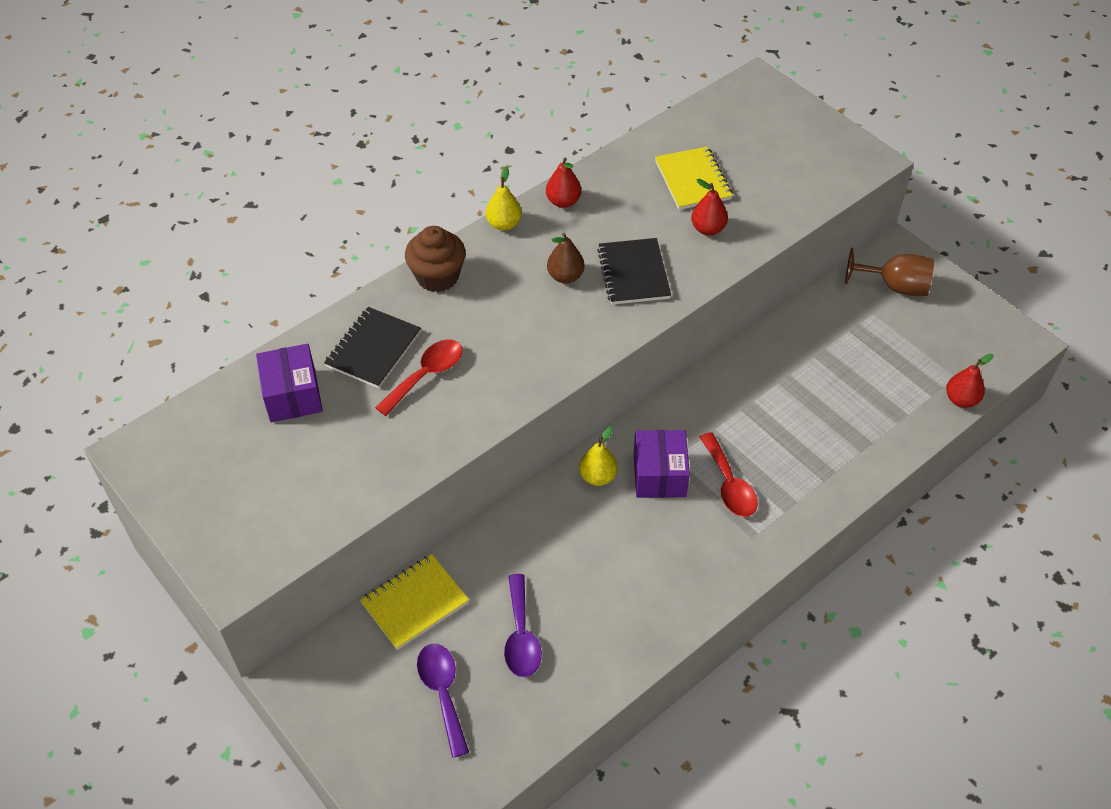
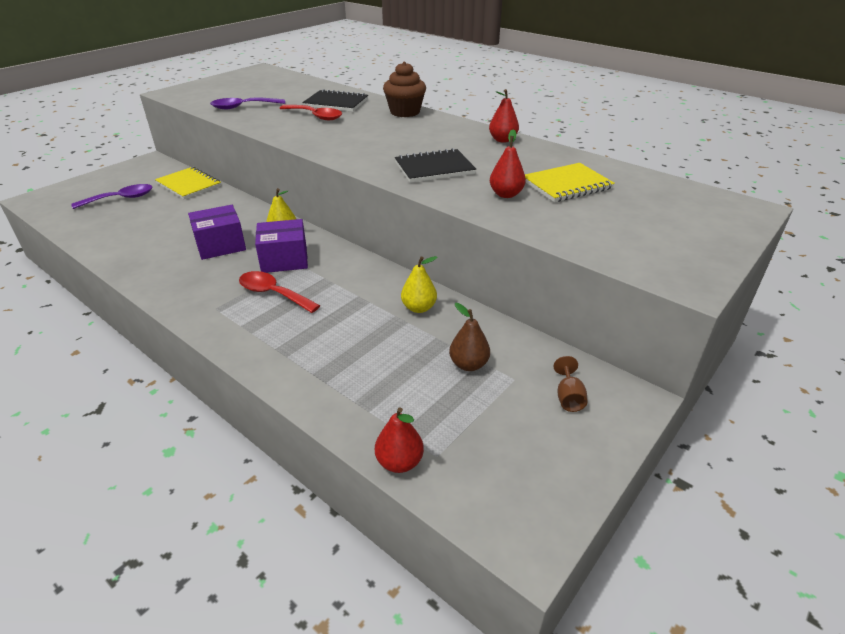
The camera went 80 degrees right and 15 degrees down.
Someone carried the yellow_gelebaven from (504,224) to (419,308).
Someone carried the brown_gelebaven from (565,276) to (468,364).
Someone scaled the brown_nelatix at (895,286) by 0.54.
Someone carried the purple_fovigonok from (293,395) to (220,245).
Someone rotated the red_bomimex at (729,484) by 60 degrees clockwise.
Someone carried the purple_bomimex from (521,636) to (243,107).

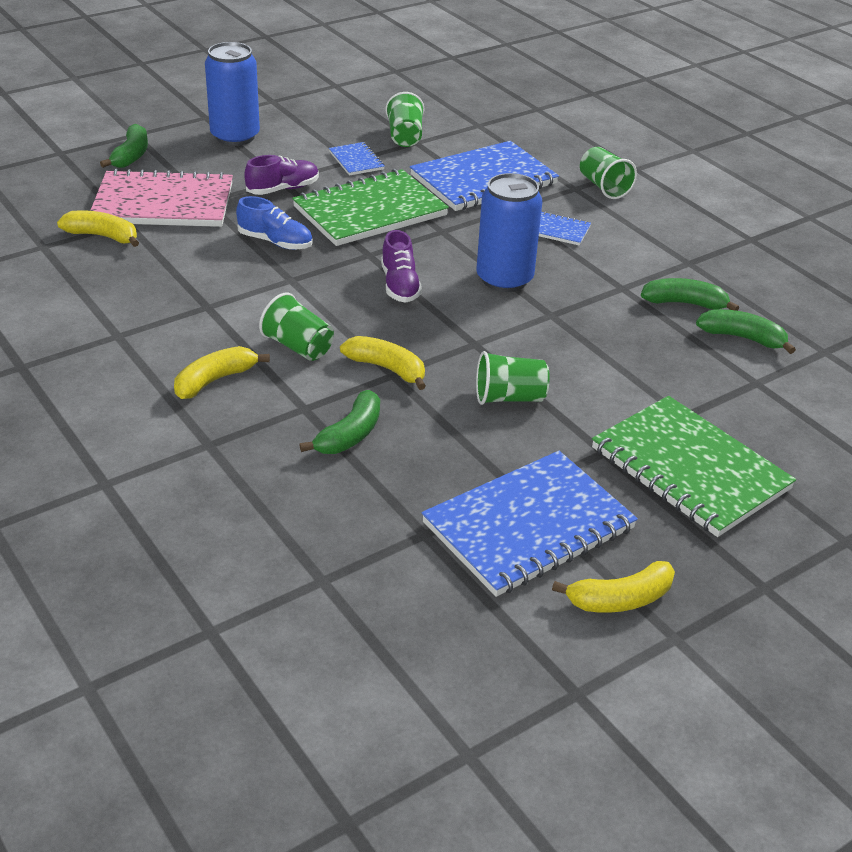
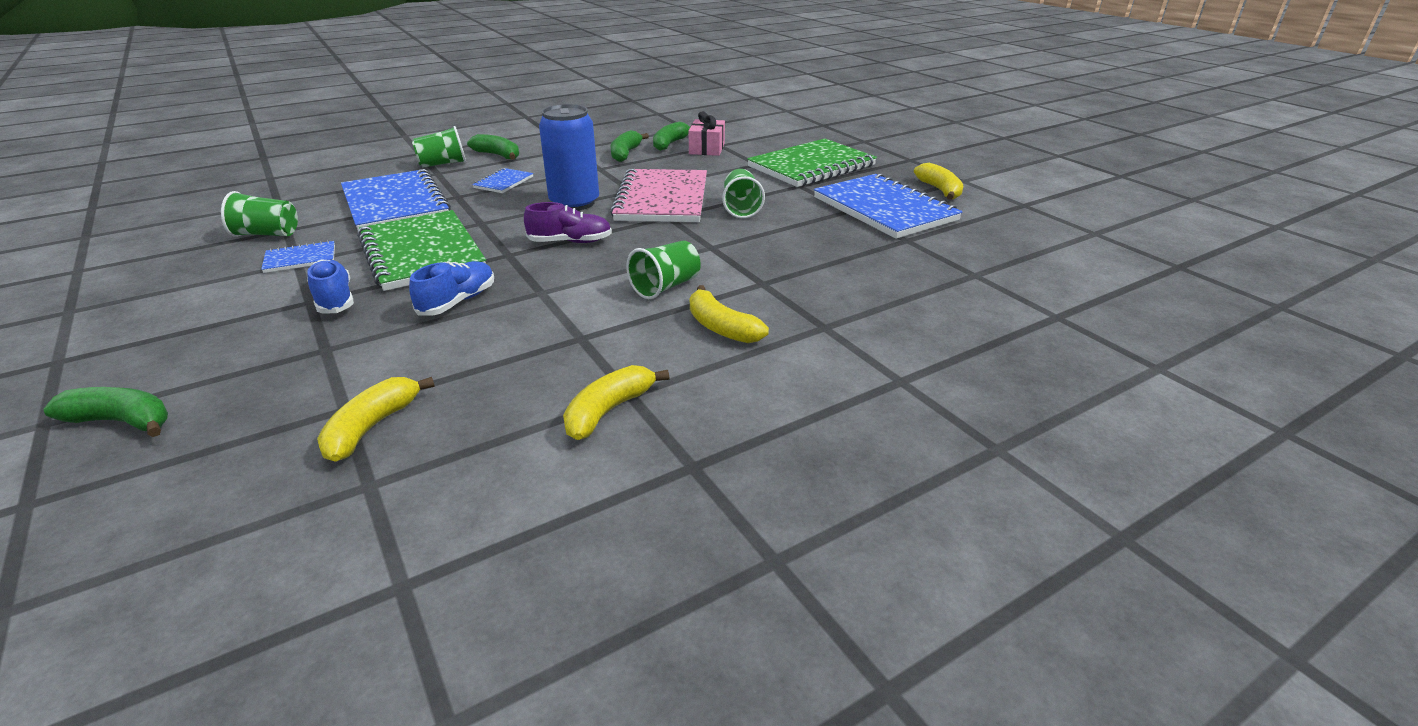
The camera went 85 degrees left and 5 degrees down.
Someone took away the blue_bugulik at (235,136).
Someone repainted the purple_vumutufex at (283,189), which became the blue_vumutufex at (334,299).
Someone carried the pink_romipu from (163,203) to (662,199).
Someone carried the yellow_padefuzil from (387,369) to (608,411).
Someone carried the green_padefuzil from (350,434) to (498,155).
Someone put down the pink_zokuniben at (707,148).

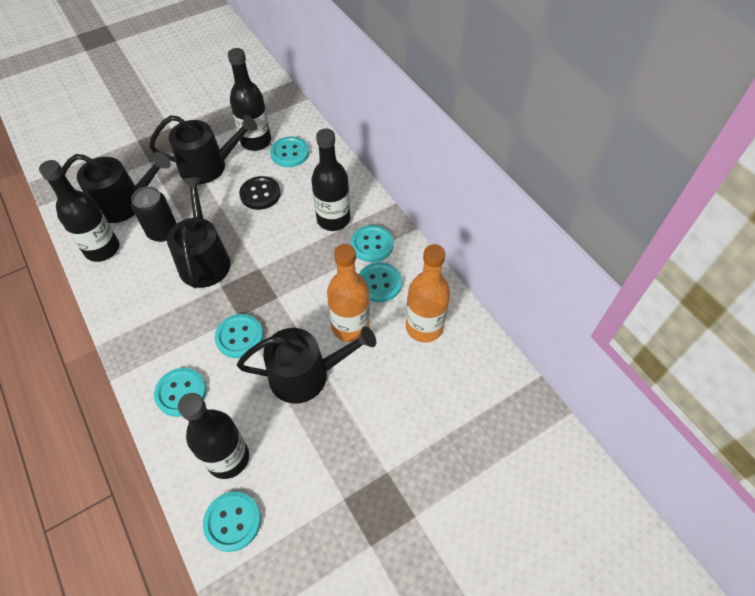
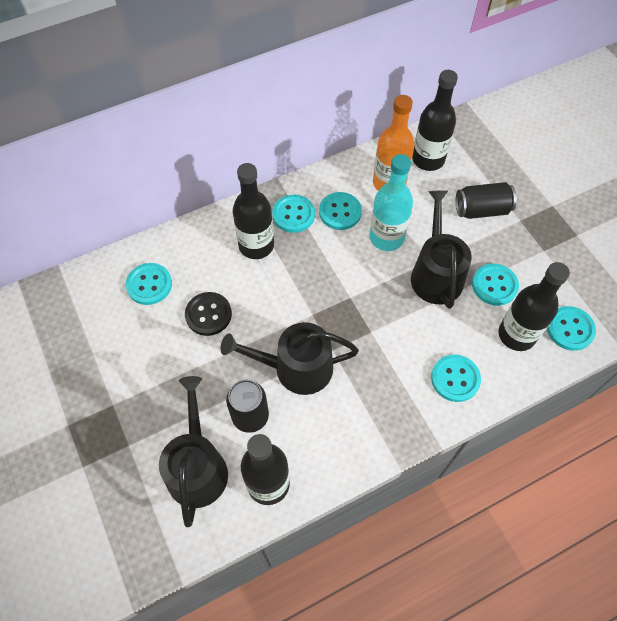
The camera went 85 degrees left and 5 degrees up.
Someone carried the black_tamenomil from (256,141) to (428,159).
Someone took away the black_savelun at (209,166).
Someone repainted the orange_tamenomil at (350,326), which became the turquoise_tamenomil at (386,237).
Someone carried the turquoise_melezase from (239,337) to (494,285).
Someone put down the black_bugulik at (482,210).

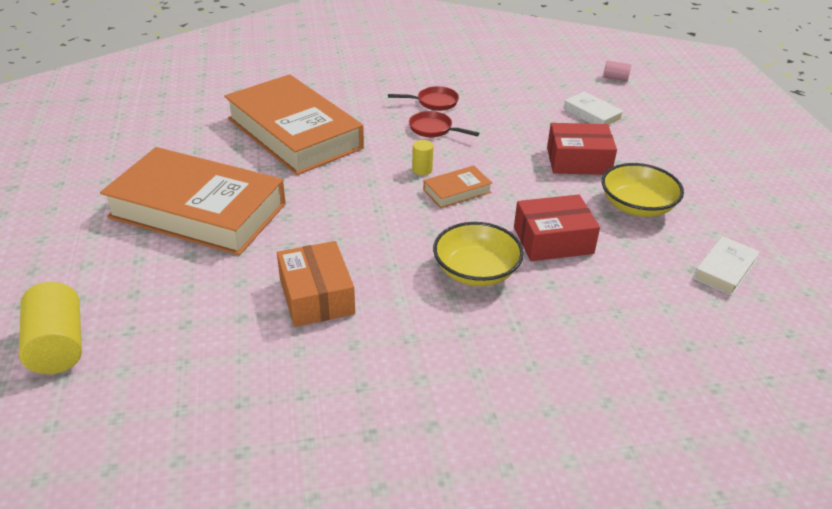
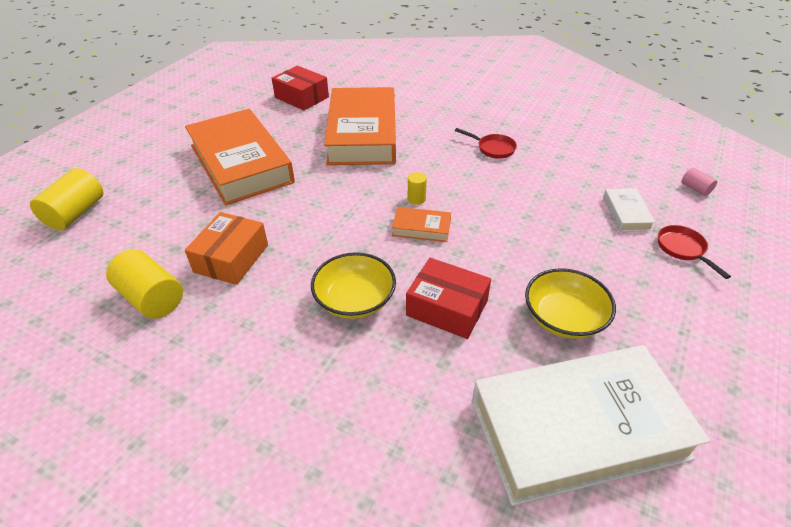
The camera went 40 degrees right and 5 degrees up.
Someone carried the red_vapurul from (433,129) to (683,249).
Someone carried the red_fovigonok from (578,161) to (302,97).
Someone scaled the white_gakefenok at (724,270) by 2.43.
Someone put down the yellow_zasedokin at (152,298).

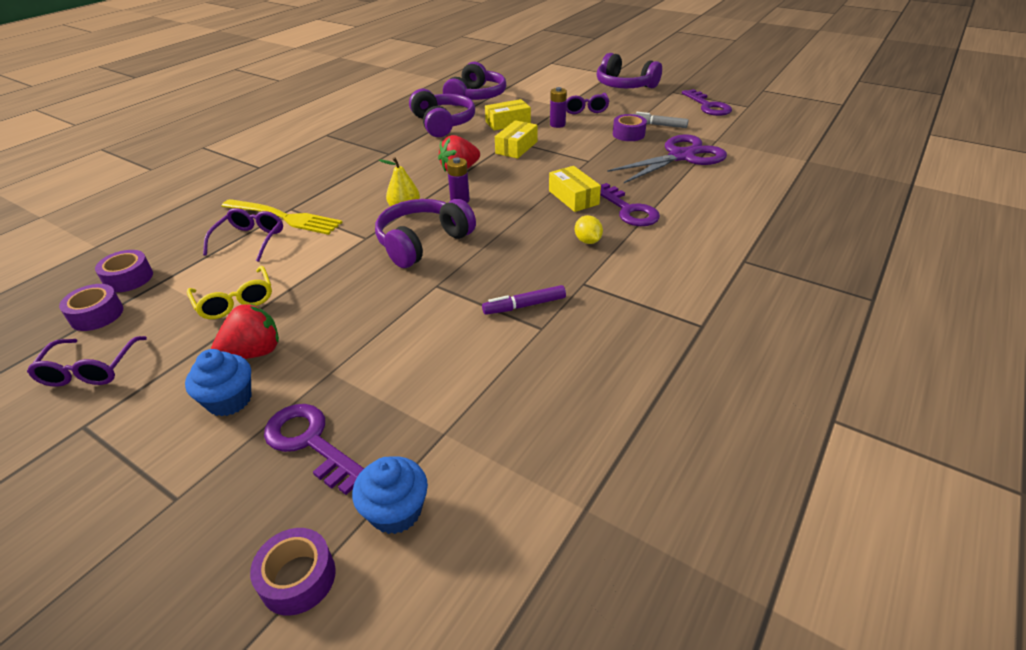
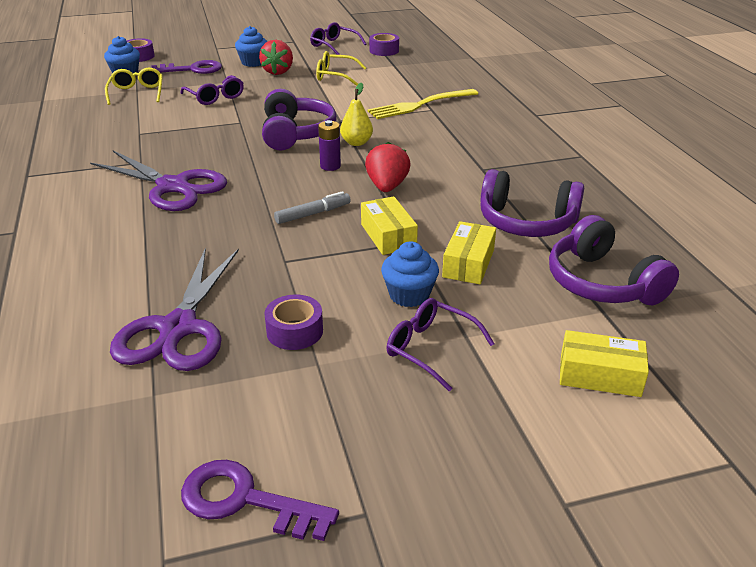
The camera went 130 degrees right and 5 degrees down.
Someone took away the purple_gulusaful at (624,86).
Someone swapped the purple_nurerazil at (557,124) for the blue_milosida at (409,295).
Someone carried the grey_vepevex from (659,125) to (313,214).
Someone carried the yellow_fovigonok from (573,197) to (599,375).
Someone took away the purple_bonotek at (628,210).
Someone carried the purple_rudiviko from (250,240) to (215,97).
Someone swapped the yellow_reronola at (587,241) for the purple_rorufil at (173,187).
Someone took away the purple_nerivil at (129,278).
Someone took away the purple_vepevex at (524,306).
Someone put down the yellow_rudiviko at (137,93).

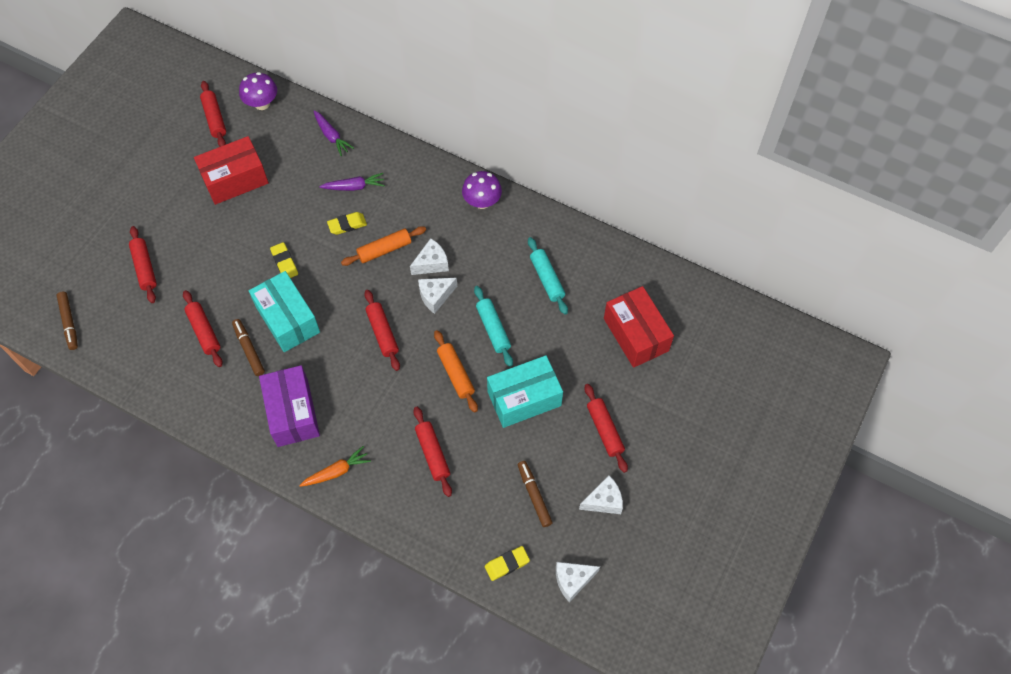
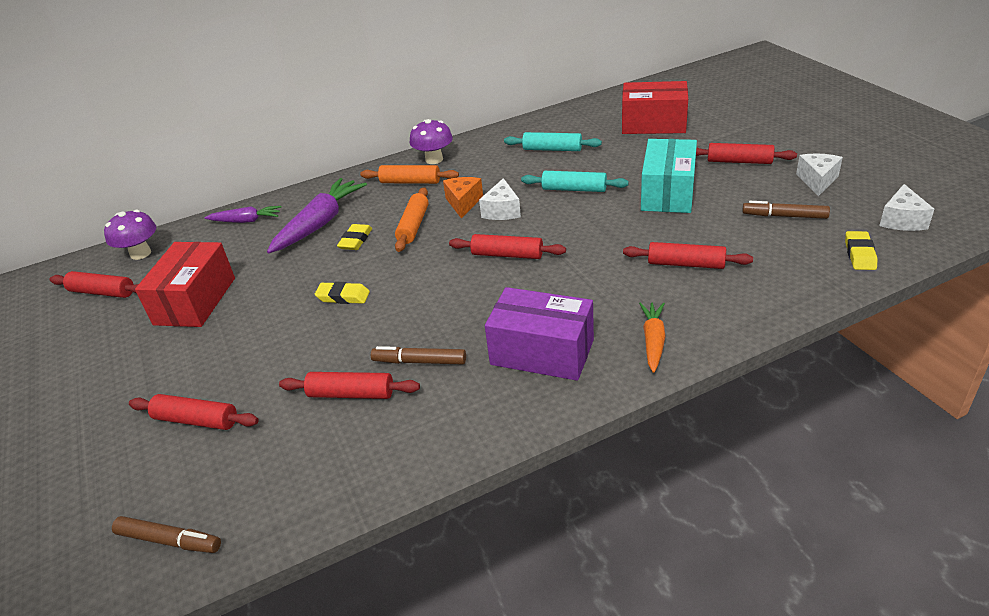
The camera went 50 degrees left and 25 degrees down.
Someone scaled the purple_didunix at (354,187) by 1.74.
Someone repainted the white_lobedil at (432,263), which became the orange_lobedil at (463,203).
Someone took away the turquoise_fovigonok at (288,319).
Someone carried the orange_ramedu from (456,374) to (410,182).

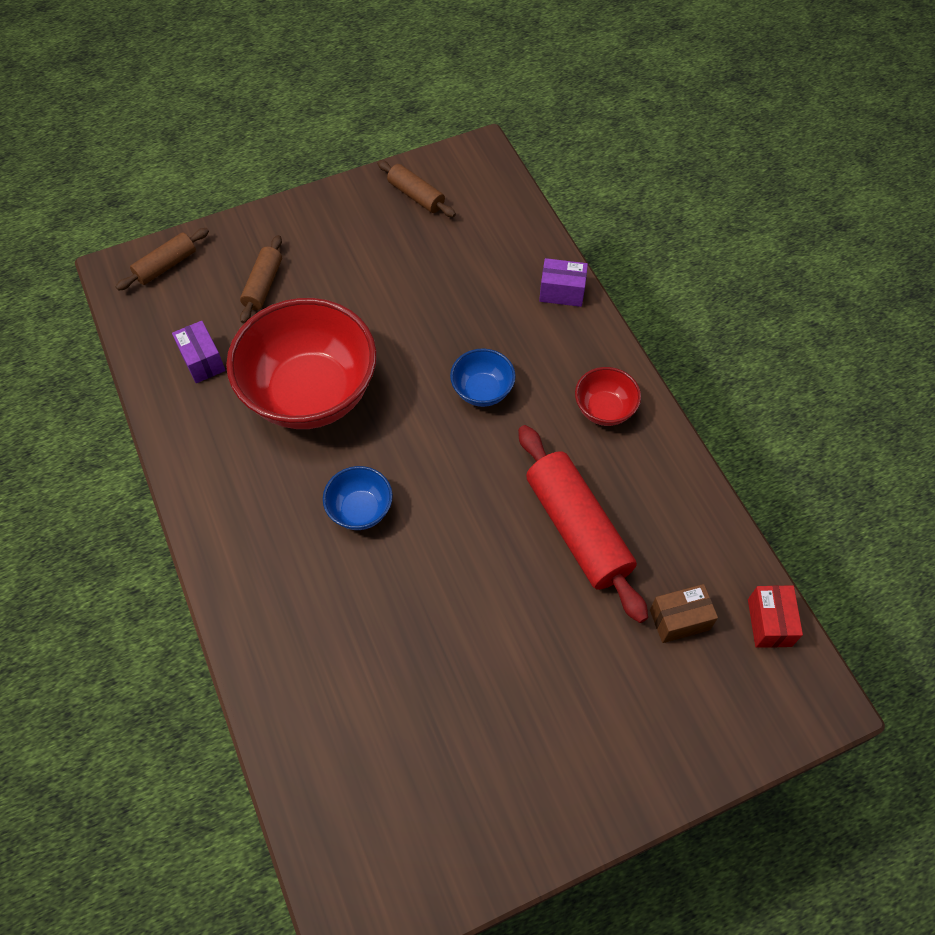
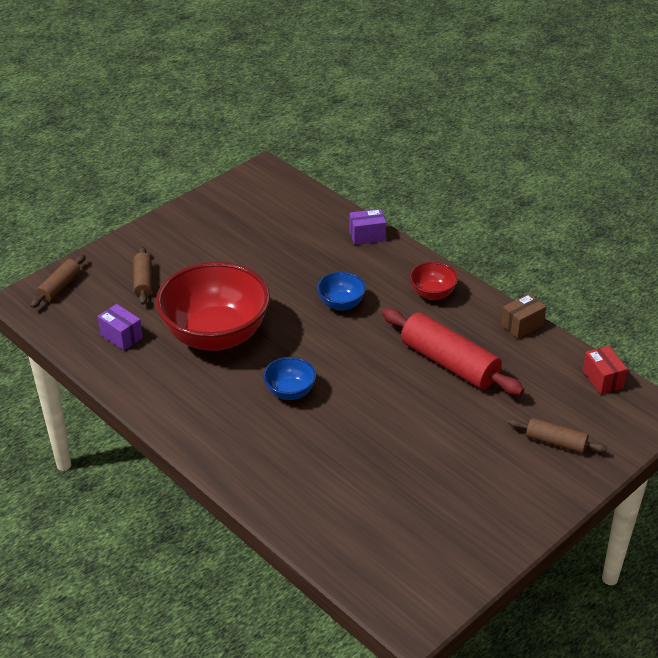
The camera went 20 degrees left and 20 degrees down.
Someone carried the brown_ramedu from (416,196) to (555,442).
Someone carried the brown_fovigonok from (679,619) to (522,325).

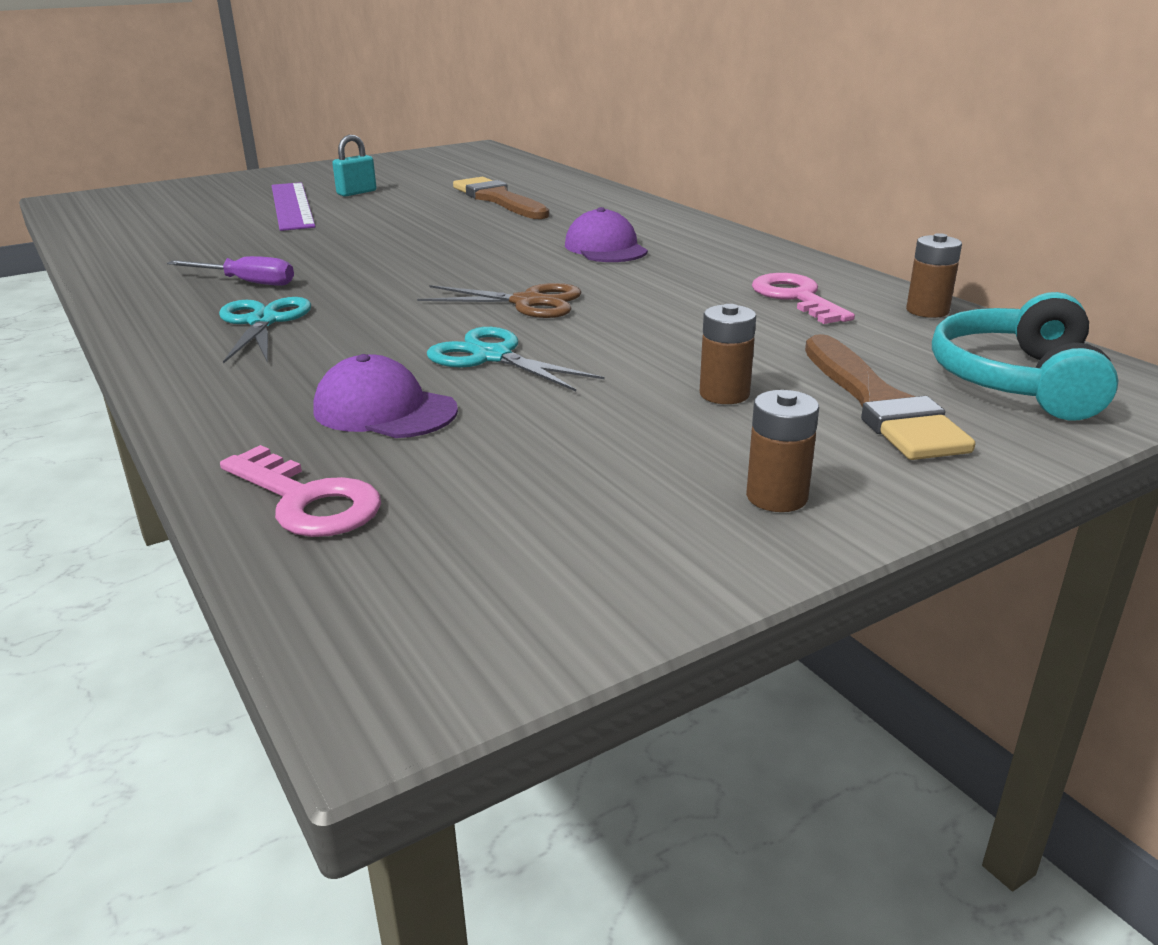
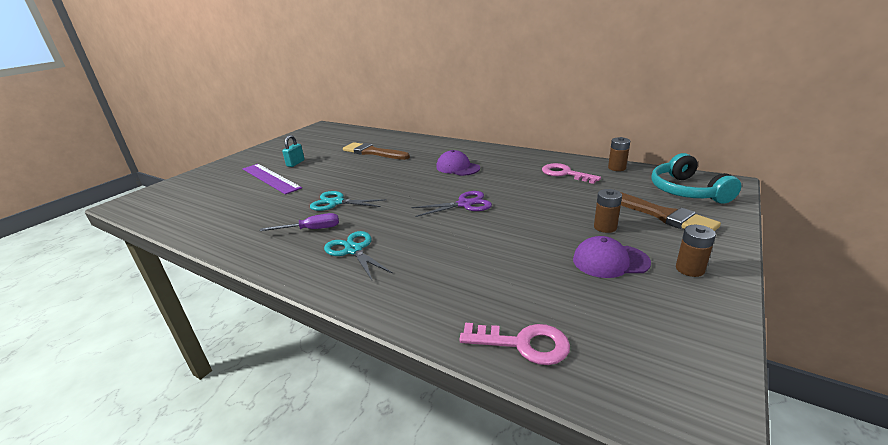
The camera went 25 degrees left and 0 degrees up.
Someone repainted the brown_rorufil at (527,302), which became the purple_rorufil at (464,204).
Someone carried the turquoise_rorufil from (492,357) to (336,202).
Someone carried the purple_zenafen from (384,410) to (610,261).

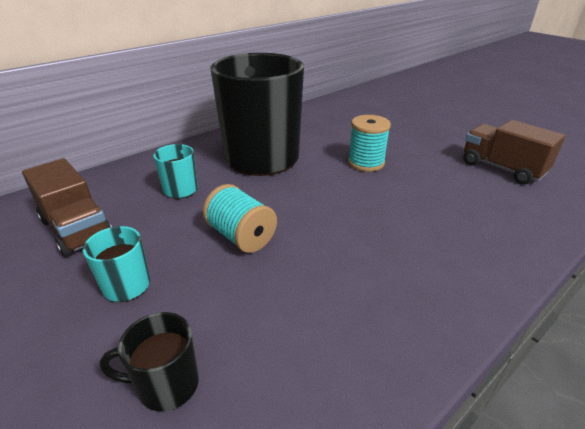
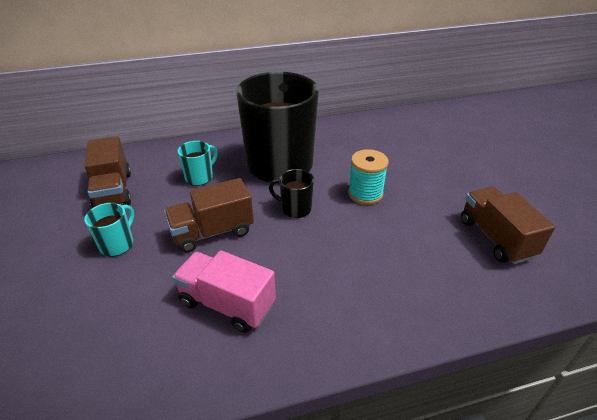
The camera went 25 degrees right and 5 degrees up.
Someone swapped the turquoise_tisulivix at (241,236) for the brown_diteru at (212,232).
Someone carried the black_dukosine from (167,385) to (295,208).
Someone put down the pink_diteru at (227,304).

